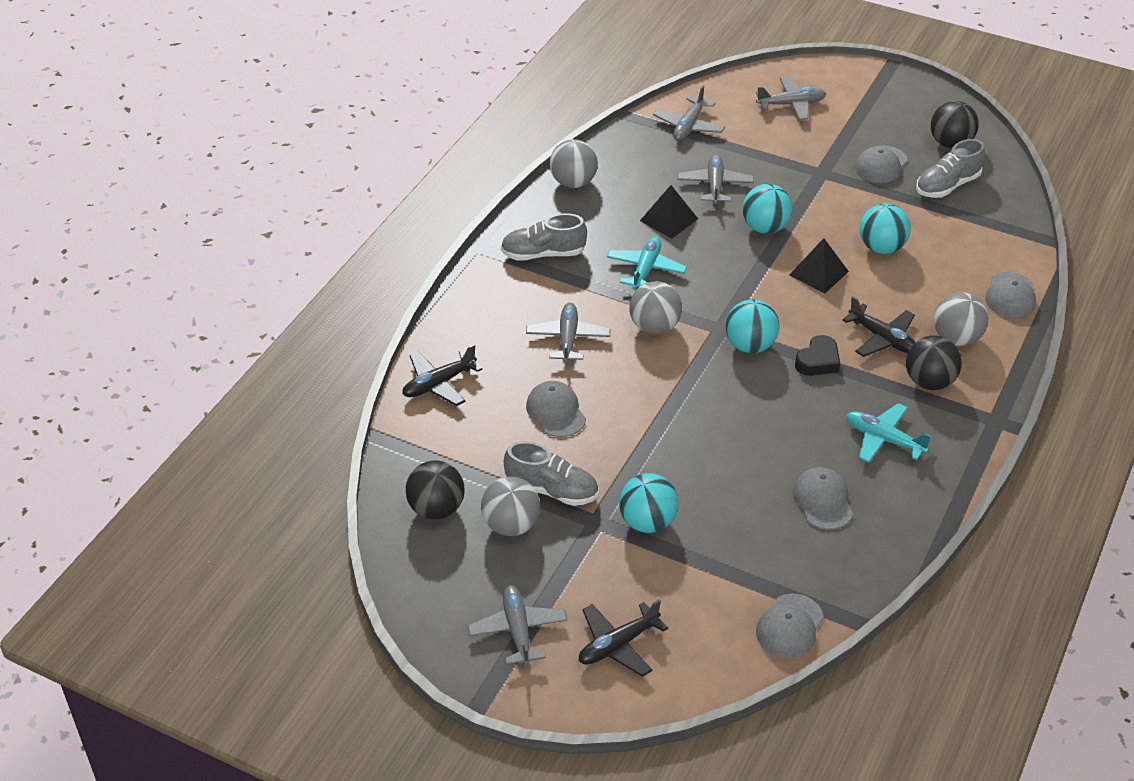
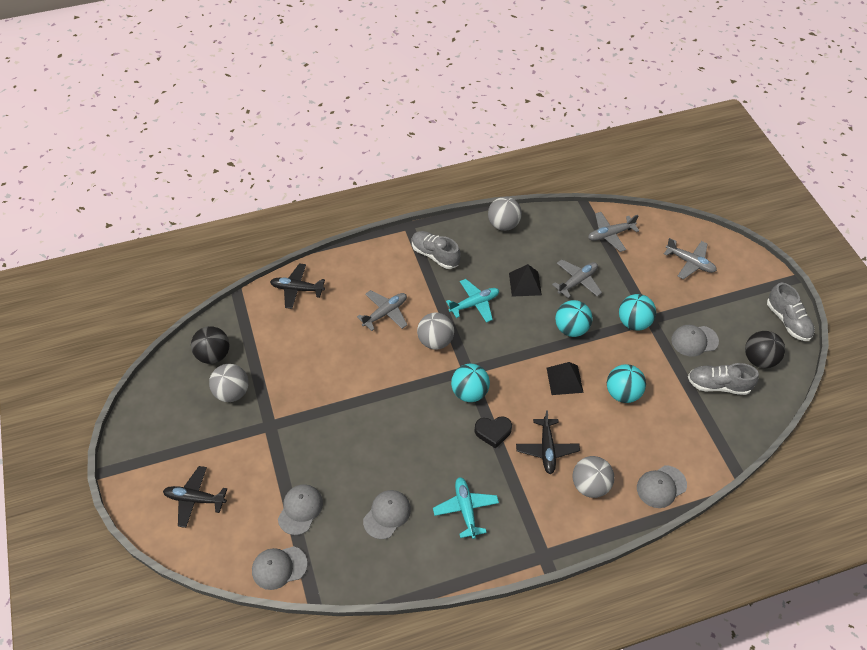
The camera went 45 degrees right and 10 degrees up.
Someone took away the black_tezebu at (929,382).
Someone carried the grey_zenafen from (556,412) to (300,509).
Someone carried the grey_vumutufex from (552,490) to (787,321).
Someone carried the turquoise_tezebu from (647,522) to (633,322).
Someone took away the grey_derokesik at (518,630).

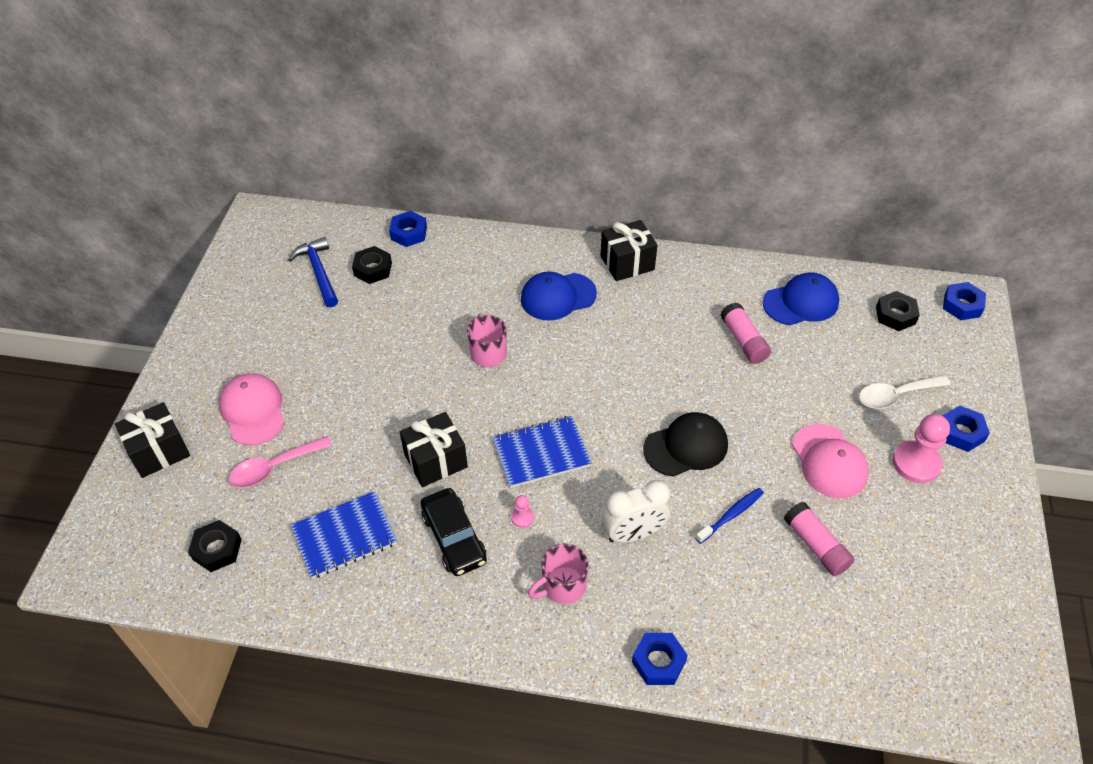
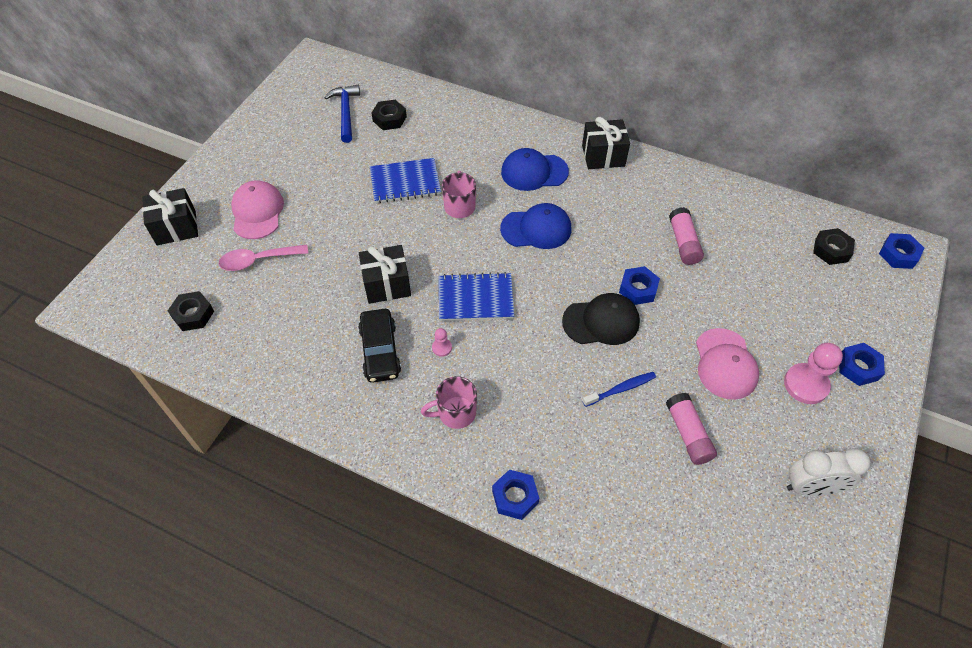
The camera went 15 degrees right and 5 degrees up.
Someone carried the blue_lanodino from (409,233) to (638,289).
Someone carried the blue_zenafen from (801,302) to (536,229).
Someone took away the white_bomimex at (895,395).
Someone carried the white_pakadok from (633,534) to (811,487).
Someone carried the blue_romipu from (344,536) to (405,182).

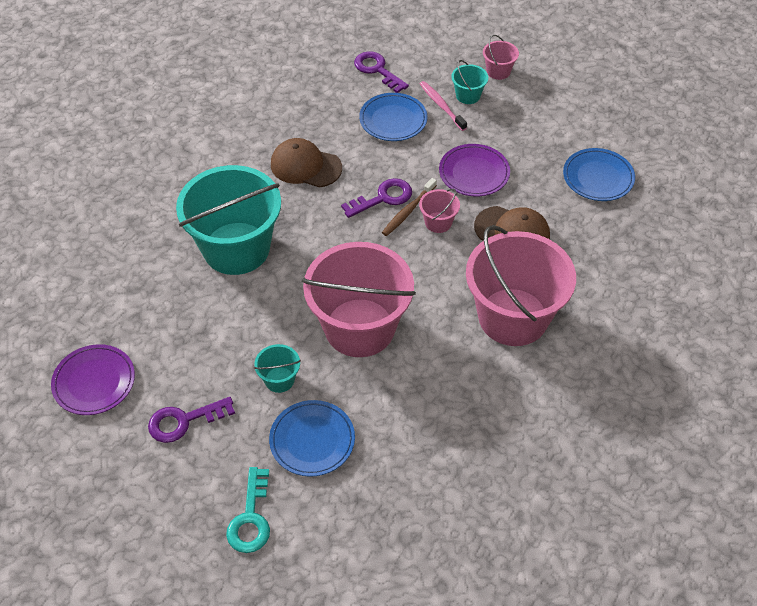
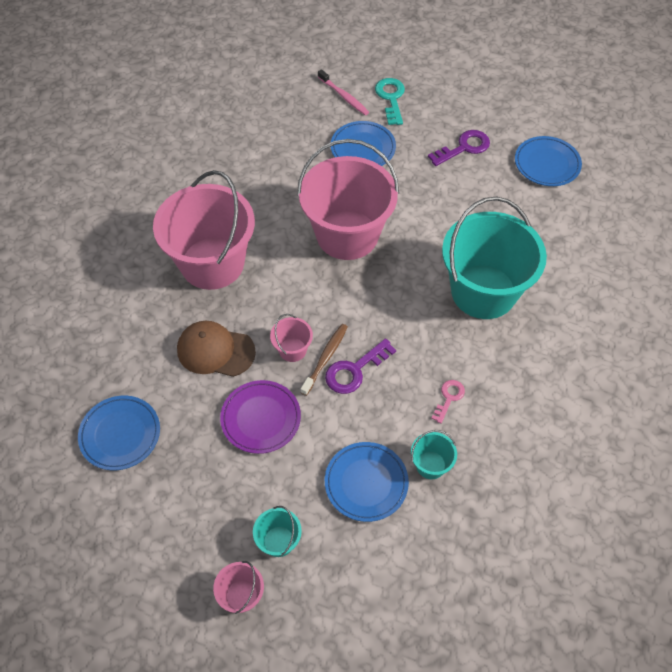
The camera went 170 degrees right and 5 degrees up.
Someone took away the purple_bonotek at (377,70).
Someone carried the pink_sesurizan from (441,106) to (344,96).
Someone swapped the brown_zenafen at (305,166) for the pink_bonotek at (449,398).
Someone repainted the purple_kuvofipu at (94,382), which became the blue_kuvofipu at (547,164).
Someone carried the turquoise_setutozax from (279,379) to (430,465).

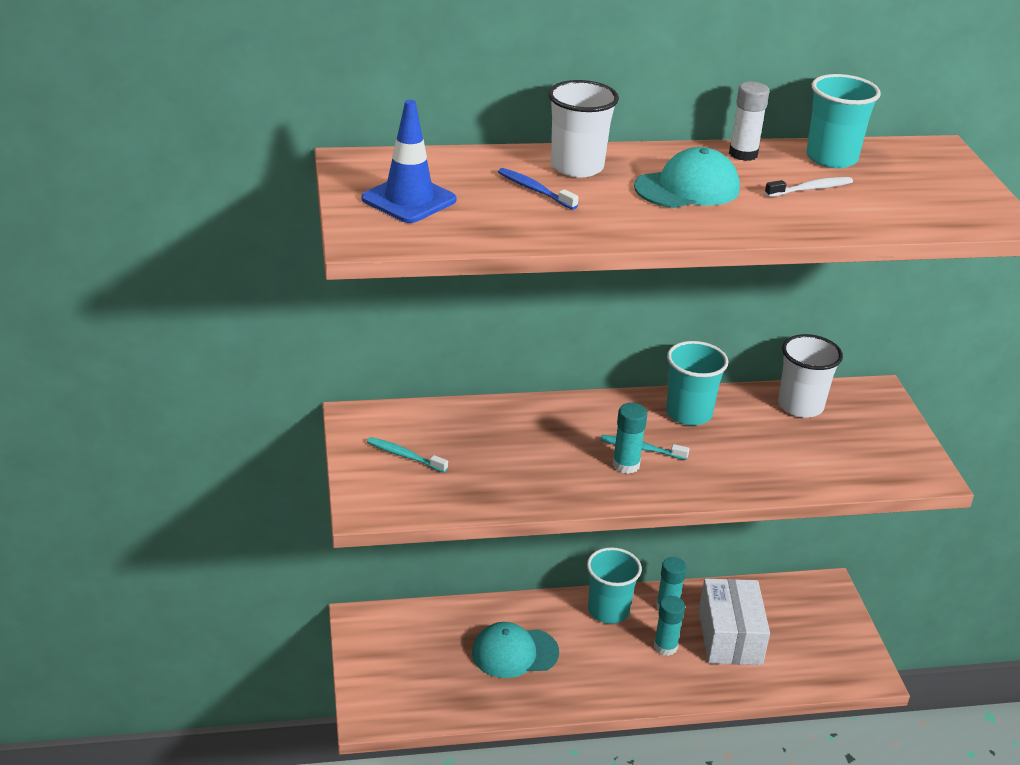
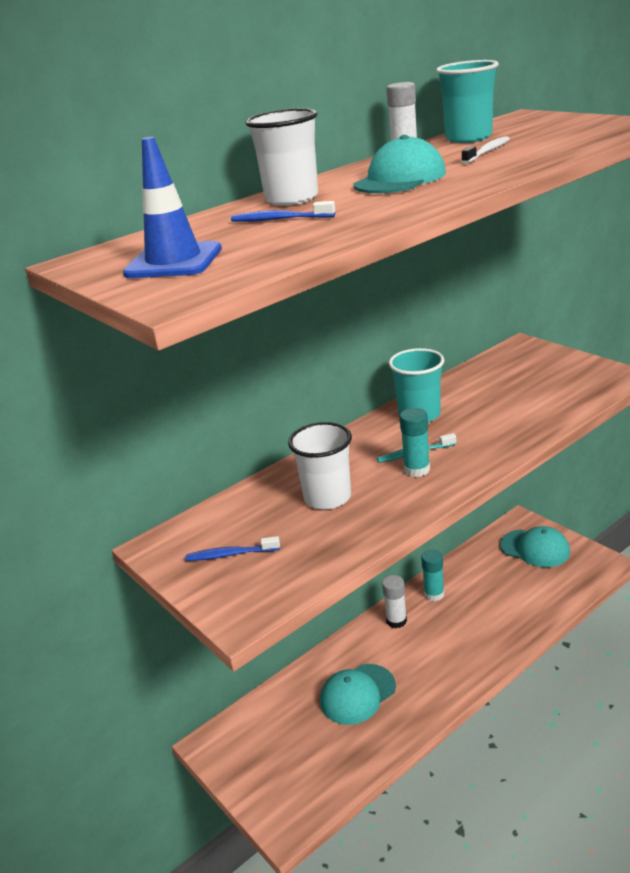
The camera went 25 degrees left and 5 degrees down.
Someone carried the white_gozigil from (800,406) to (327,497).
Someone repainted the turquoise_sesurizan at (404,456), which became the blue_sesurizan at (230,554).
Someone swapped the turquoise_gozigil at (608,610) for the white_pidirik at (396,621).
Someone took away the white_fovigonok at (730,637).
Someone took away the turquoise_pidirik at (665,647).
Someone put down the turquoise_zenafen at (535,548).

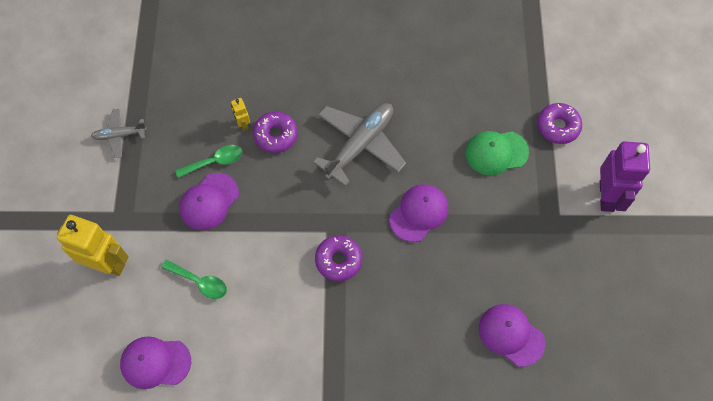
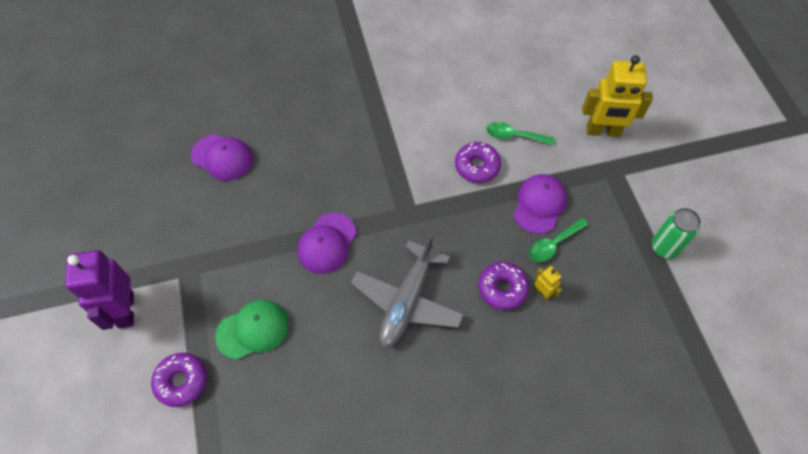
The camera went 165 degrees right and 5 degrees down.
Someone swapped the grey_derokesik at (119,135) for the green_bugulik at (664,247).
Someone carried the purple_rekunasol from (338,260) to (477,166).
Someone took away the purple_zenafen at (155,362).

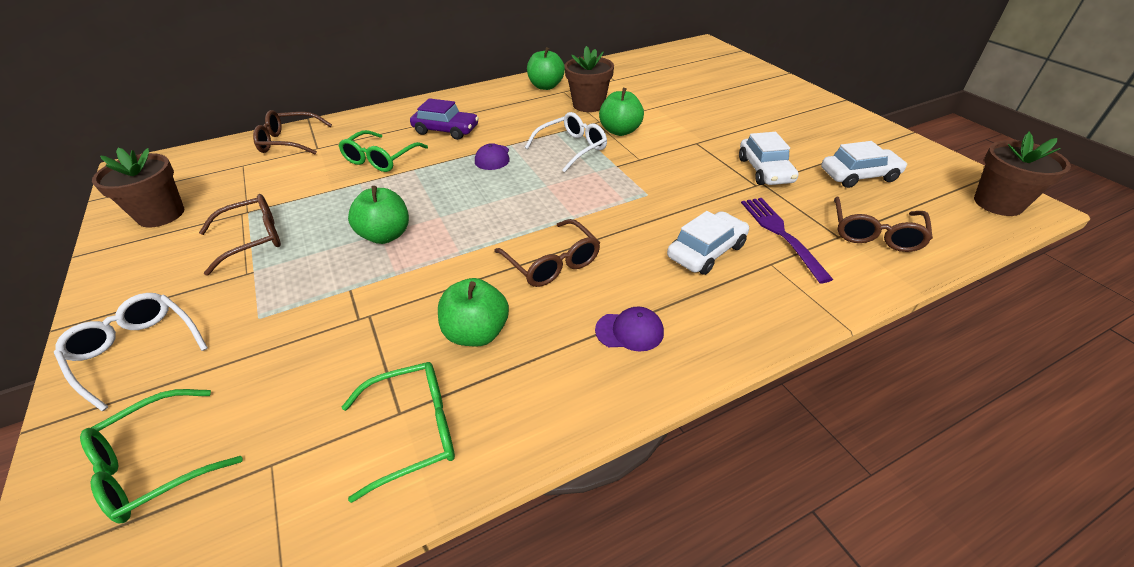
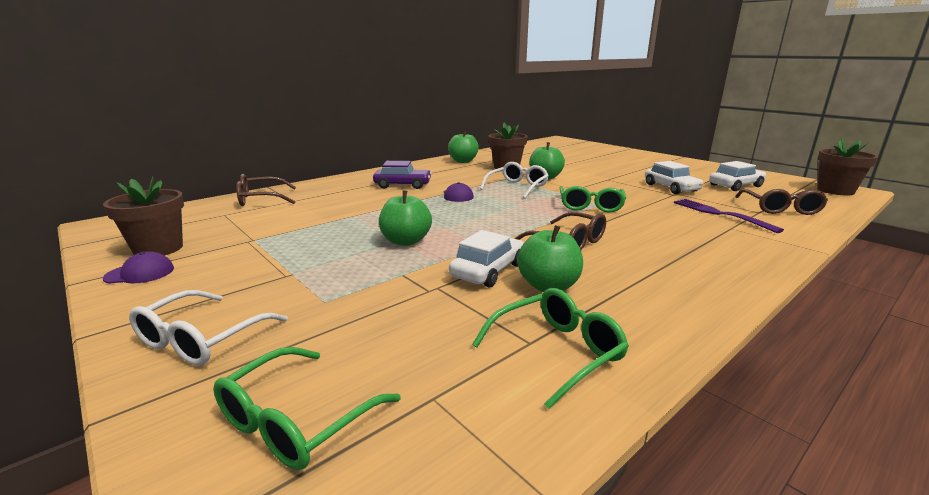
The camera went 15 degrees left and 20 degrees down.
Someone carried the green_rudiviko from (380,159) to (590,206).
Someone took away the brown_rudiviko at (253,239).
Someone carried the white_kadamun from (706,251) to (488,270).
Someone rotated the white_rudiviko at (136,351) by 90 degrees counterclockwise.
Someone carried the purple_zenafen from (630,331) to (140,273).

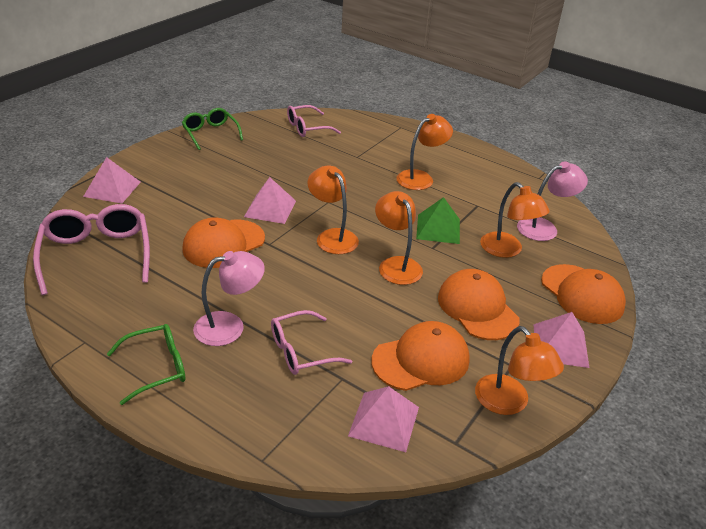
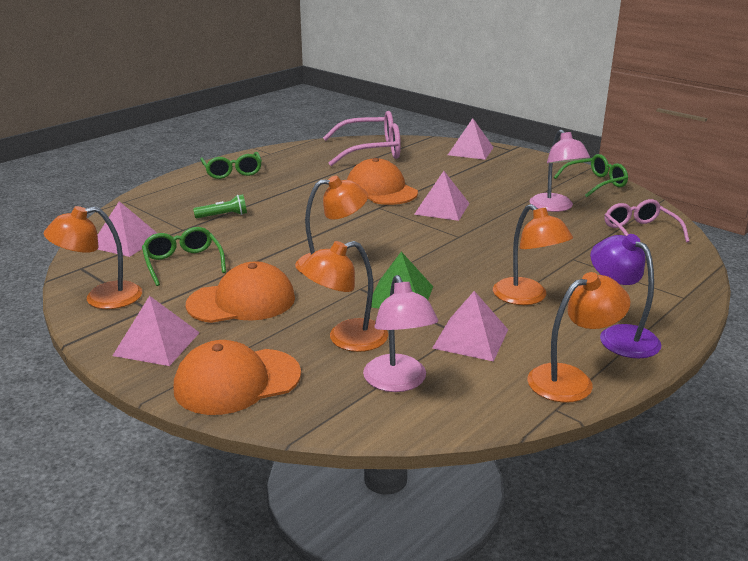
The camera went 100 degrees right and 10 degrees down.
Someone carried the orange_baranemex from (332,236) to (571,380).
Someone carried the pink_baranemex from (229,326) to (555,207).
Someone swapped the pink_rudiviko at (301,351) for the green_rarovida at (223,216).
Someone swapped the orange_zenafen at (421,360) for the green_rudiviko at (183,263).
Someone put down the purple_baranemex at (620,336).
Someone put down the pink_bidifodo at (471,338).

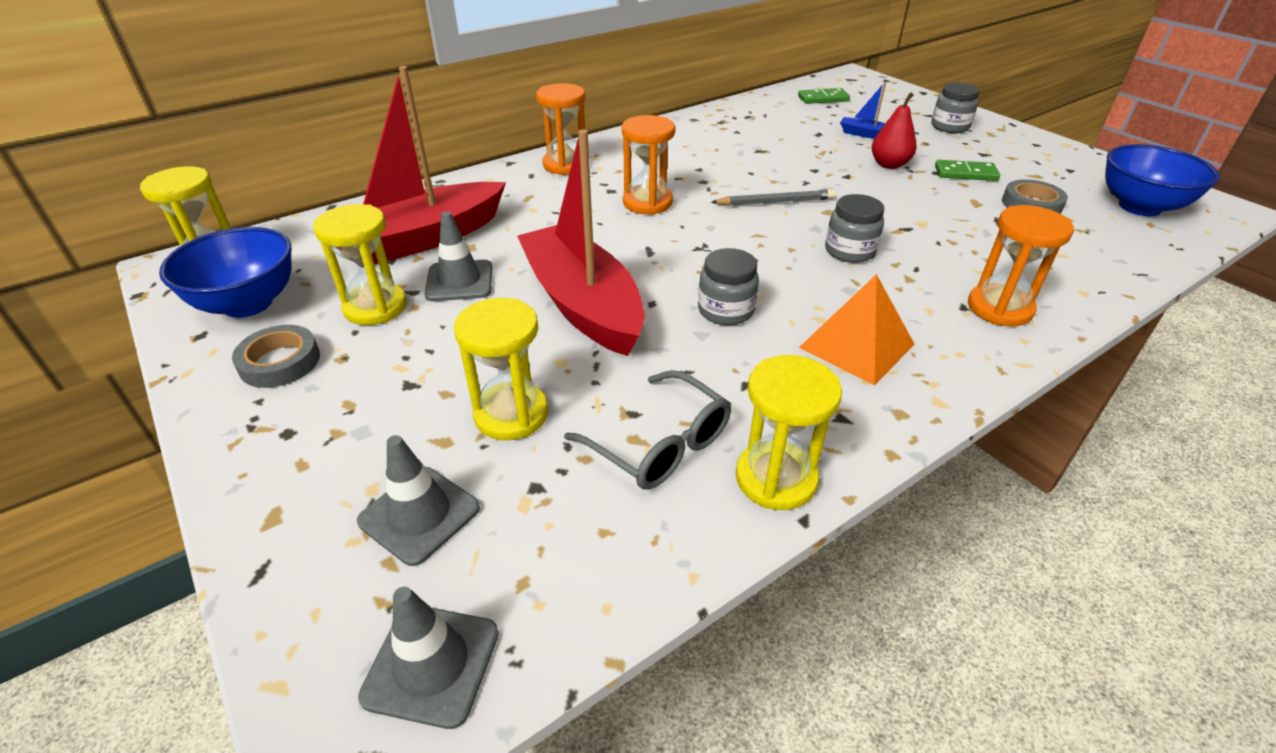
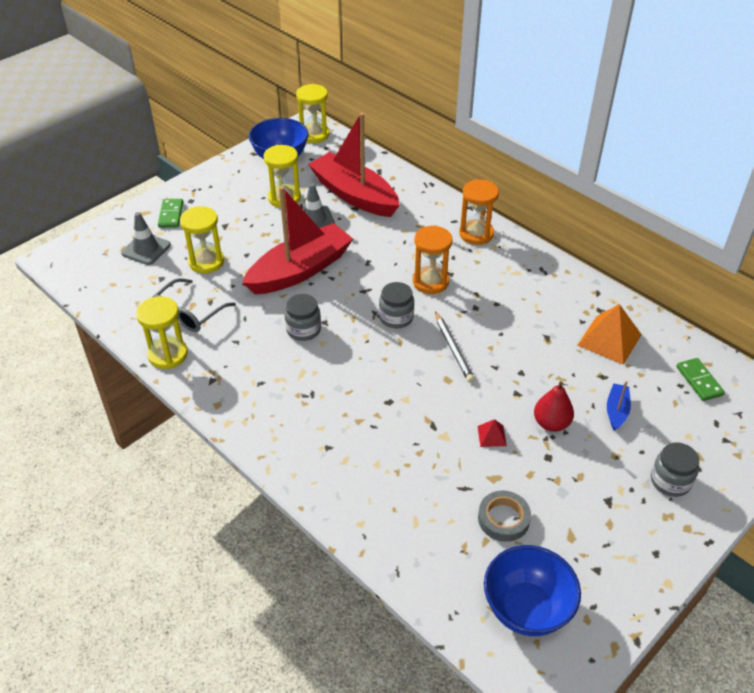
The camera went 80 degrees right and 5 degrees up.
Someone carried the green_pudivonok from (965,173) to (171,215).
Someone carried the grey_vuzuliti from (849,251) to (396,317).
Someone took away the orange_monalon at (999,308).
Someone carried the orange_bidifodo from (856,346) to (609,339).
Someone took away the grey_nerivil at (280,362).
Someone took away the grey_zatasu at (431,664).
Someone put down the red_bidifodo at (491,436).

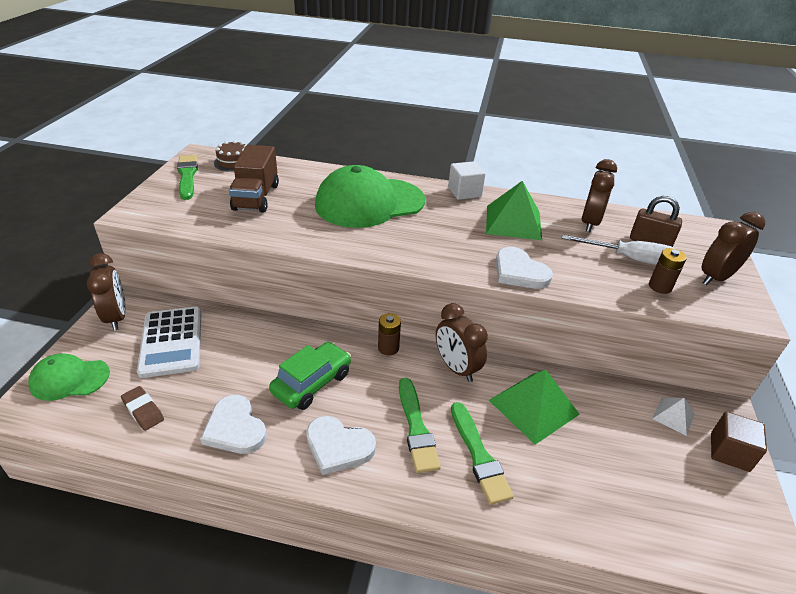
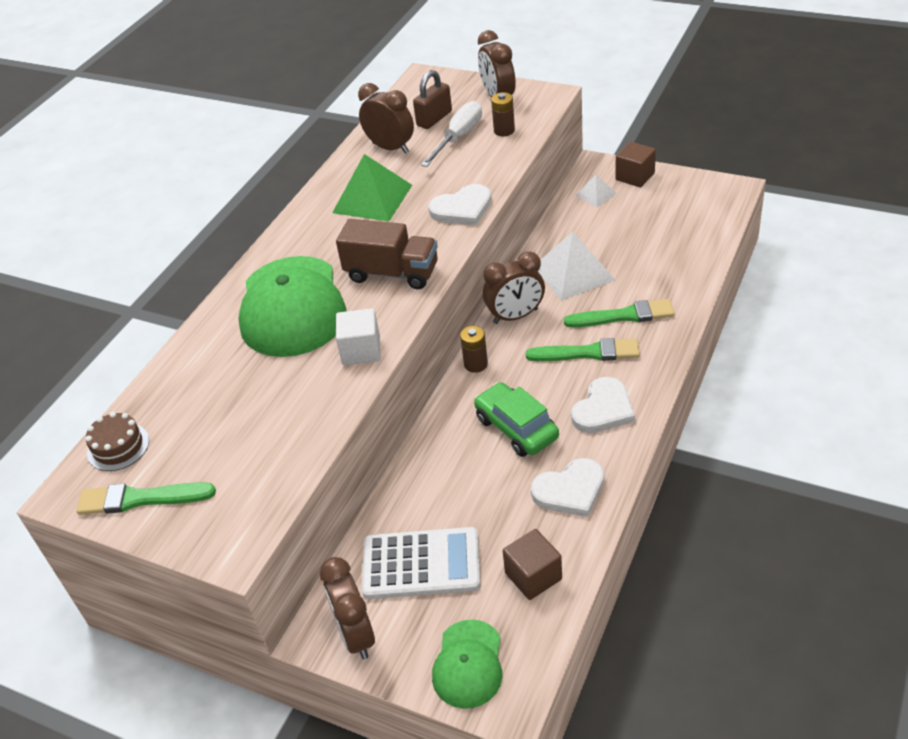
The camera went 70 degrees left and 5 degrees up.
Someone carried the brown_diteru from (256,197) to (392,273).
Someone carried the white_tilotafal from (464,192) to (361,350).
Someone rotated the brown_pakadok at (117,317) by 105 degrees counterclockwise.
Someone repainted the green_bidifodo at (533,407), which became the white_bidifodo at (574,273).
Someone swapped the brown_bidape at (143,410) for the brown_tilotafal at (533,576).

